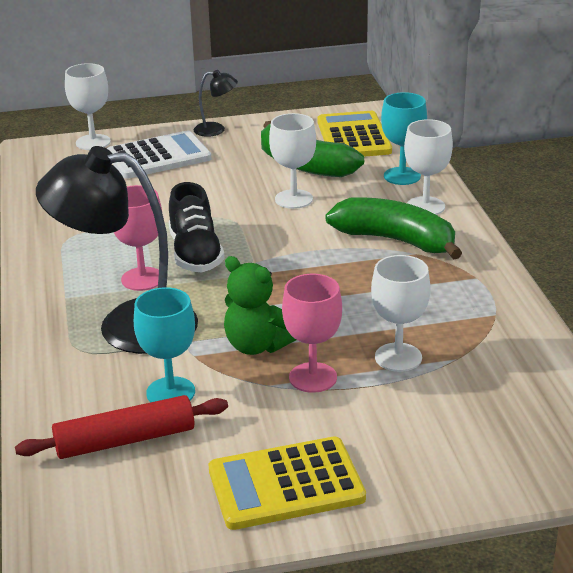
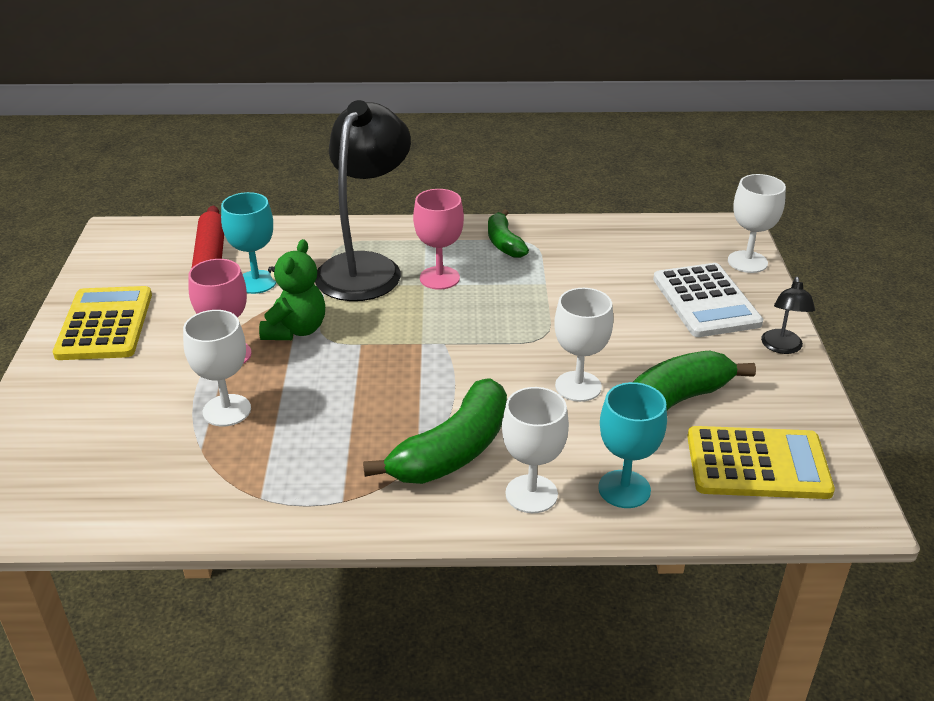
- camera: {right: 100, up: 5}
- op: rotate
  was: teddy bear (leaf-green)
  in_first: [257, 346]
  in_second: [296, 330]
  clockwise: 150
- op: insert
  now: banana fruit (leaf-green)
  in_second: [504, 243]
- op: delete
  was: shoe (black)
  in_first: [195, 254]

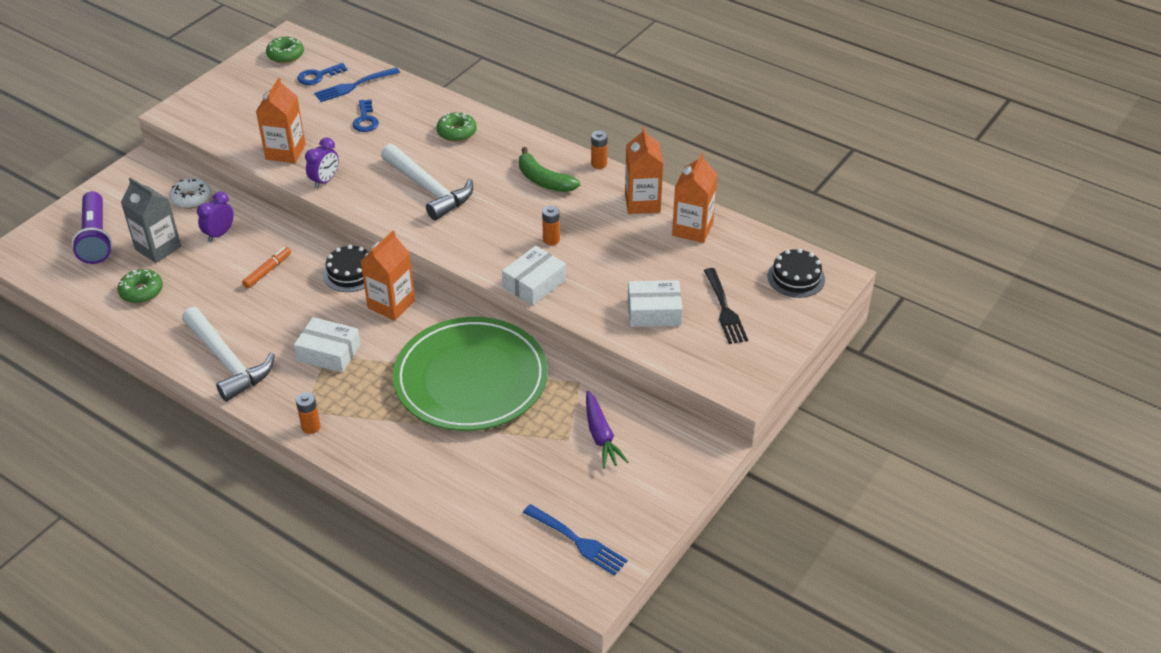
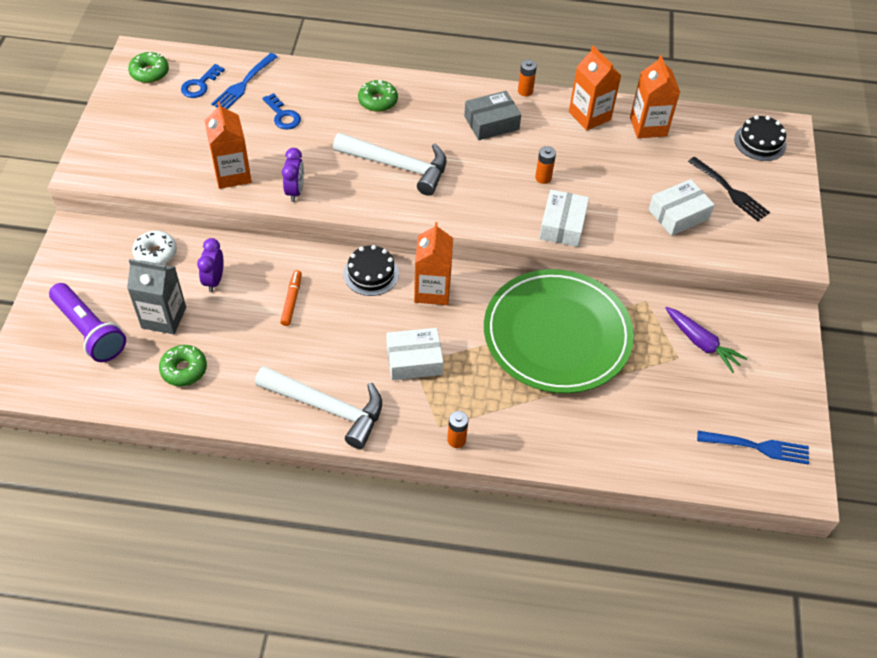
- camera: {right: -30, up: 10}
- op: replace
  was: banana fruit (leaf-green)
  now: box (gray)
  in_first: [543, 180]
  in_second: [491, 123]

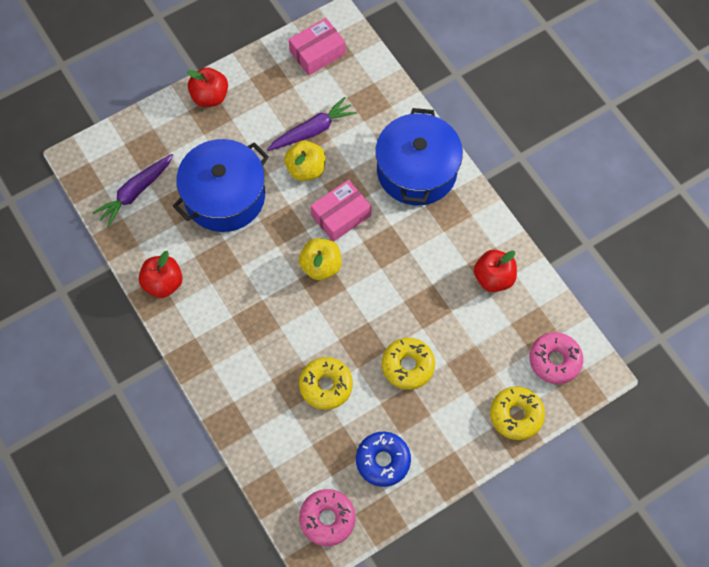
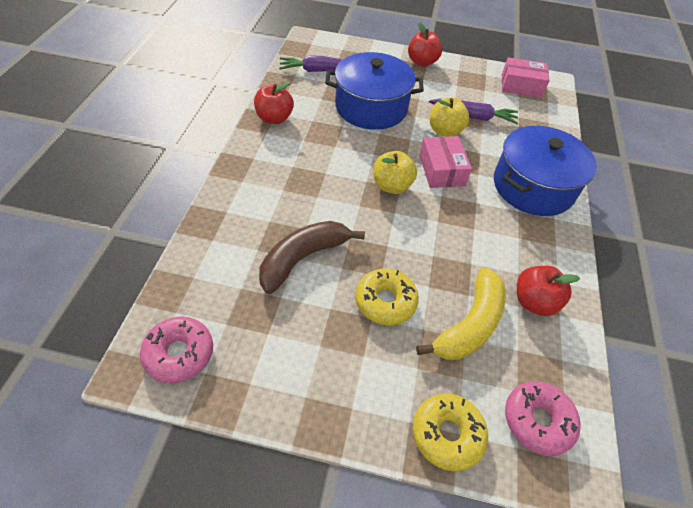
- camera: {right: 40, up: -15}
- op: replace
  was: glazed donut (yellow)
  now: banana fruit (brown)
  in_first: [326, 385]
  in_second: [303, 258]
- op: insert
  now: banana fruit (yellow)
  in_second: [470, 324]
- op: rotate
  was: box (rosy)
  in_first: [341, 215]
  in_second: [441, 170]
  clockwise: 75
- op: delete
  was: glazed donut (cobalt)
  in_first: [383, 461]

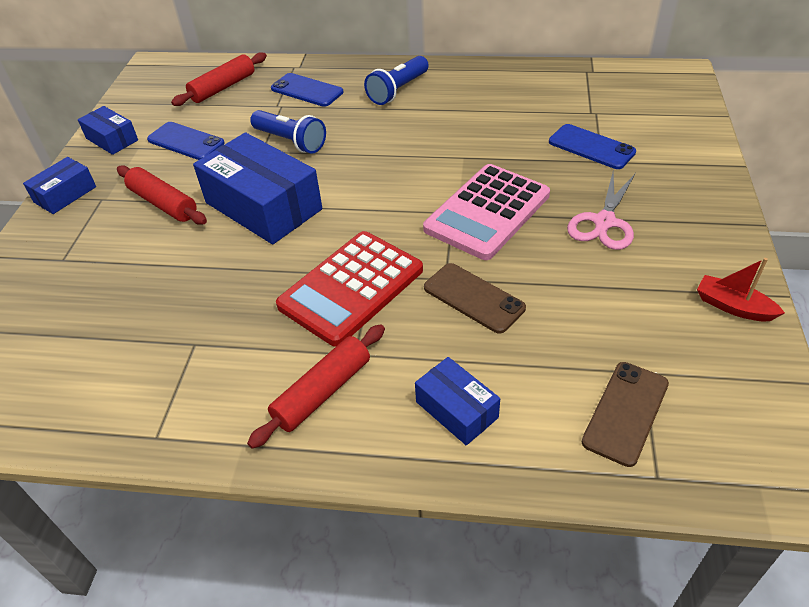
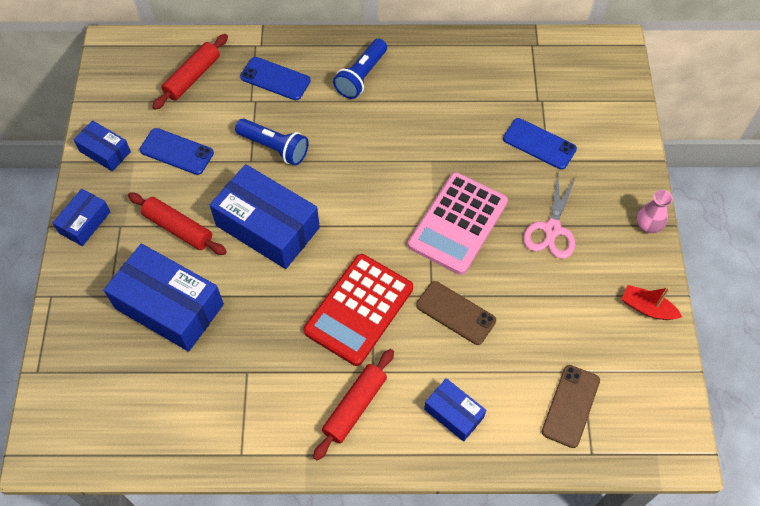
- camera: {right: -10, up: 15}
- op: insert
  now: box (cobalt)
  in_second: [169, 306]
- op: insert
  now: flower vase (rosy)
  in_second: [648, 225]

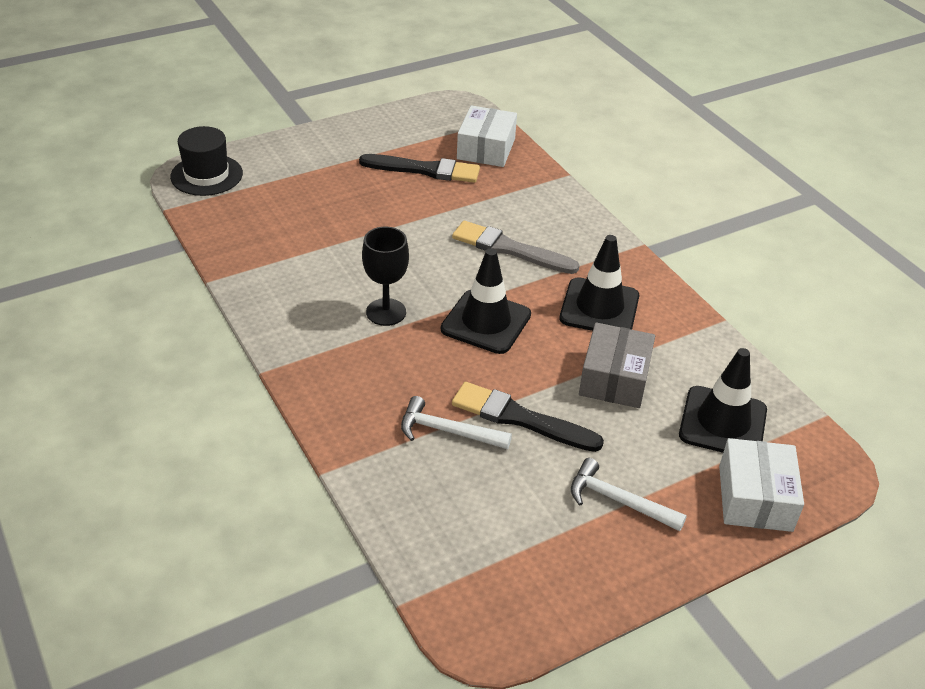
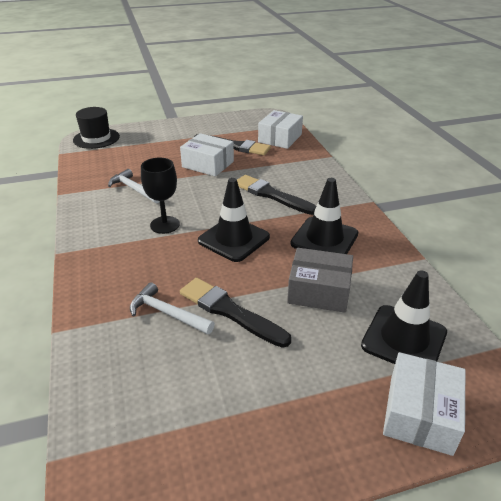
- camera: {right: 15, up: -5}
- op: move
  was: carpenter's hammer (snow-white)
  in_first: [618, 500]
  in_second: [134, 189]
- op: insert
  now: box (snow-white)
  in_second: [208, 164]
- op: recolor
  was: paintbrush (gray)
  now: paintbrush (black)
  in_first: [510, 249]
  in_second: [272, 195]
- op: rotate
  was: box (gray)
  in_first: [614, 378]
  in_second: [319, 291]
  clockwise: 75

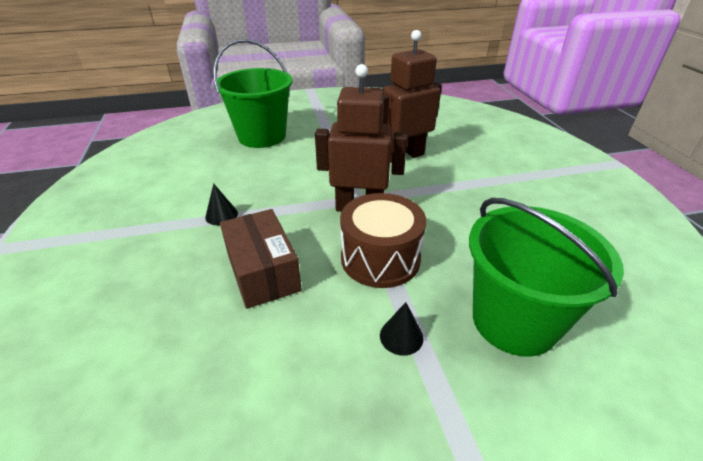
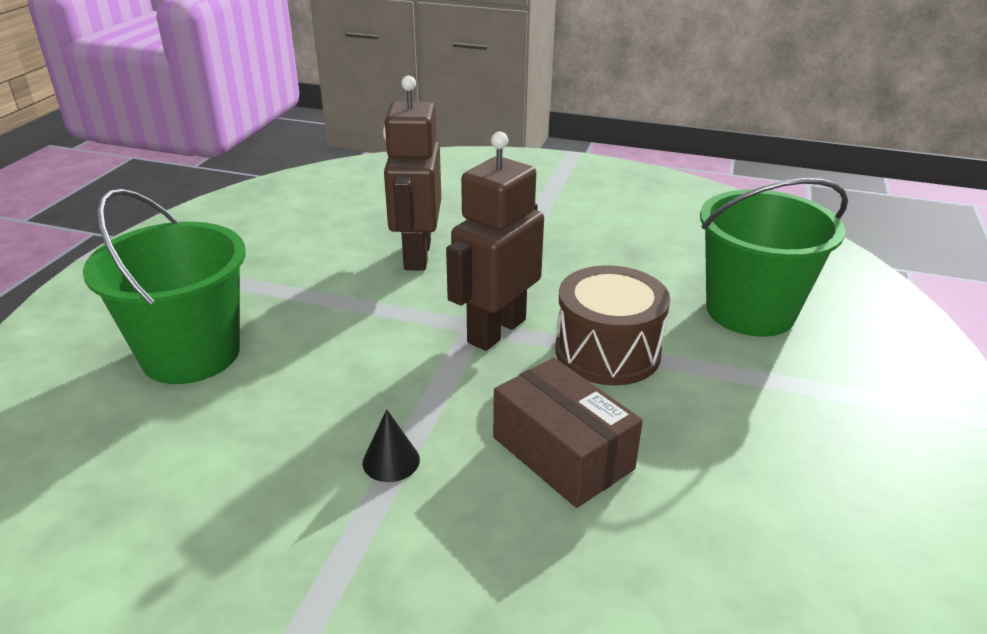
- camera: {right: -60, up: -5}
- op: rotate
  was: box (brown)
  in_first: [263, 272]
  in_second: [562, 453]
  clockwise: 45
- op: delete
  was: cone shape (black)
  in_first: [401, 336]

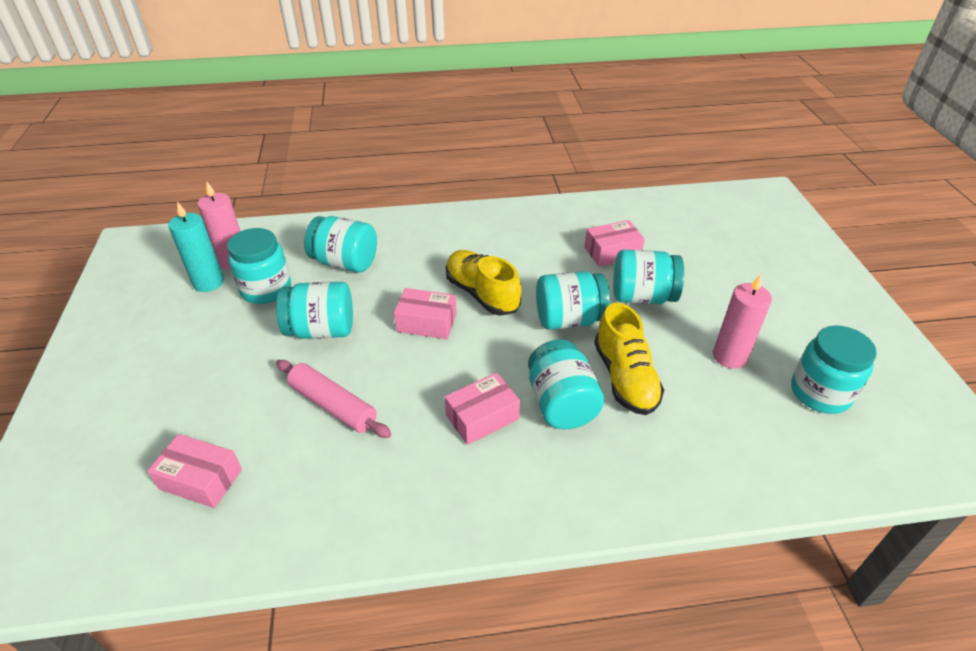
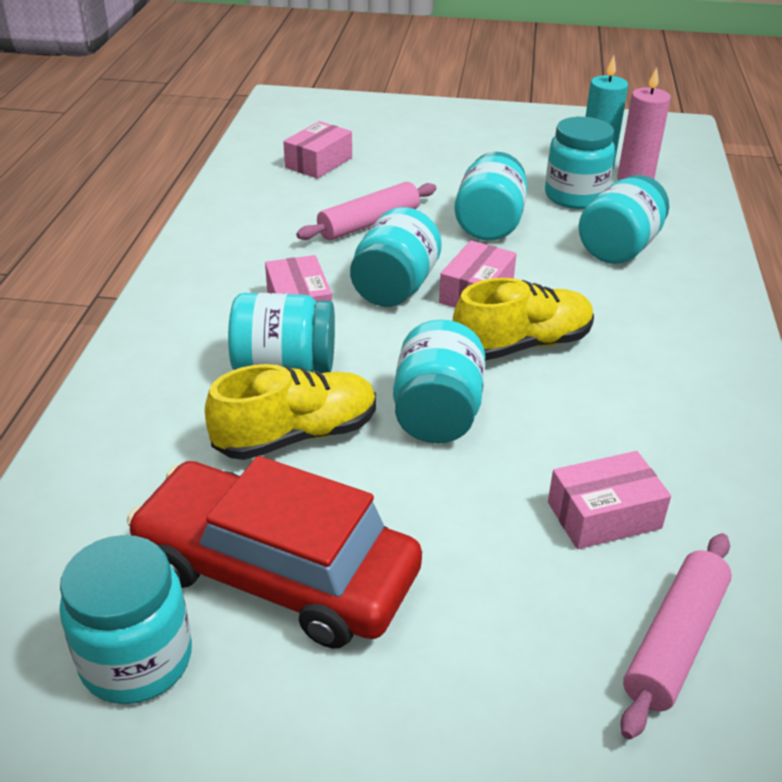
- camera: {right: 105, up: -5}
- op: replace
  was: pillar candle (rosy)
  now: car (red)
  in_first: [729, 356]
  in_second: [277, 572]
- op: rotate
  was: shoe (yellow)
  in_first: [625, 378]
  in_second: [296, 436]
  clockwise: 150
- op: move
  was: jam jar (turquoise)
  in_first: [642, 297]
  in_second: [395, 288]
- op: rotate
  was: box (rosy)
  in_first: [612, 252]
  in_second: [604, 515]
  clockwise: 75
- op: insert
  now: pastry roller (rosy)
  in_second: [674, 641]

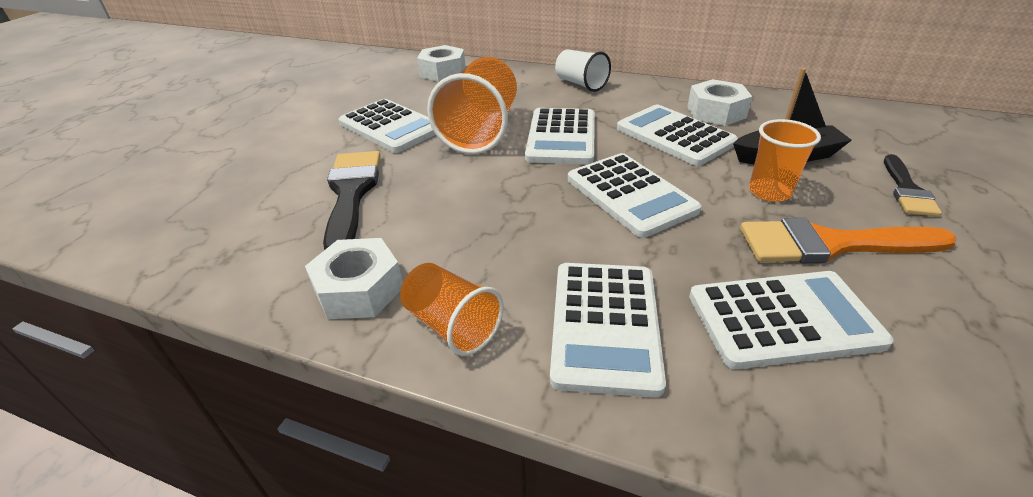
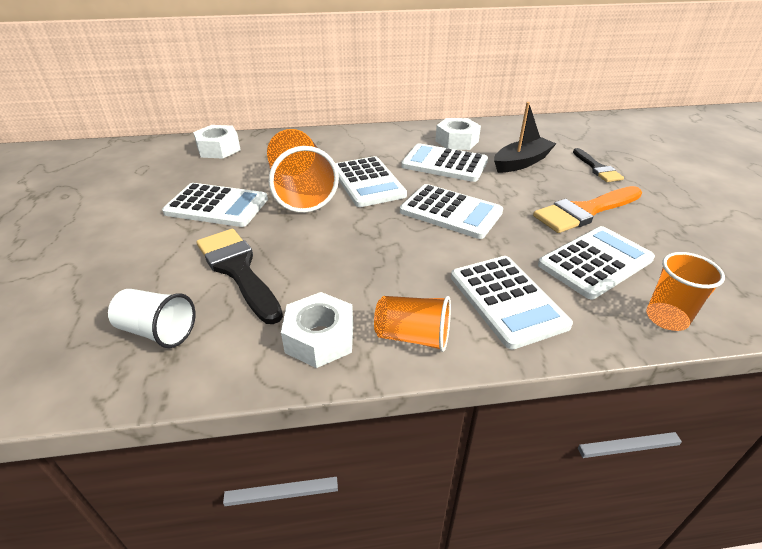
- camera: {right: -30, up: 0}
- op: move
  was: cup (snow-white)
  in_first: [581, 84]
  in_second: [158, 331]
- op: move
  was: cup (orange-coloured)
  in_first: [769, 192]
  in_second: [666, 318]

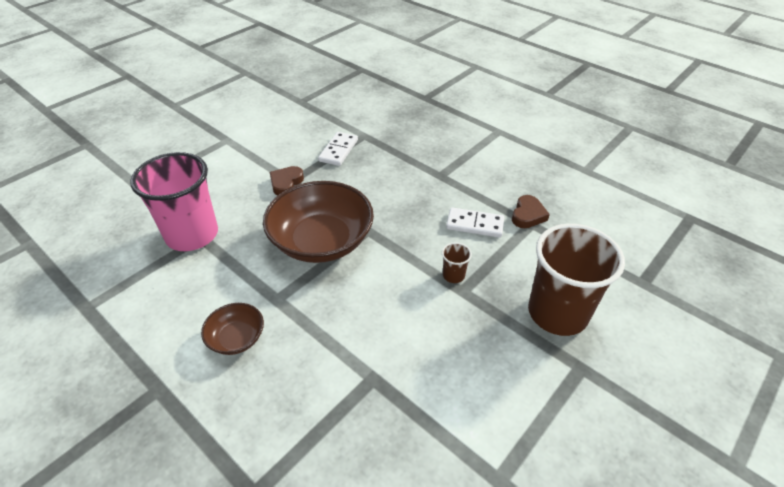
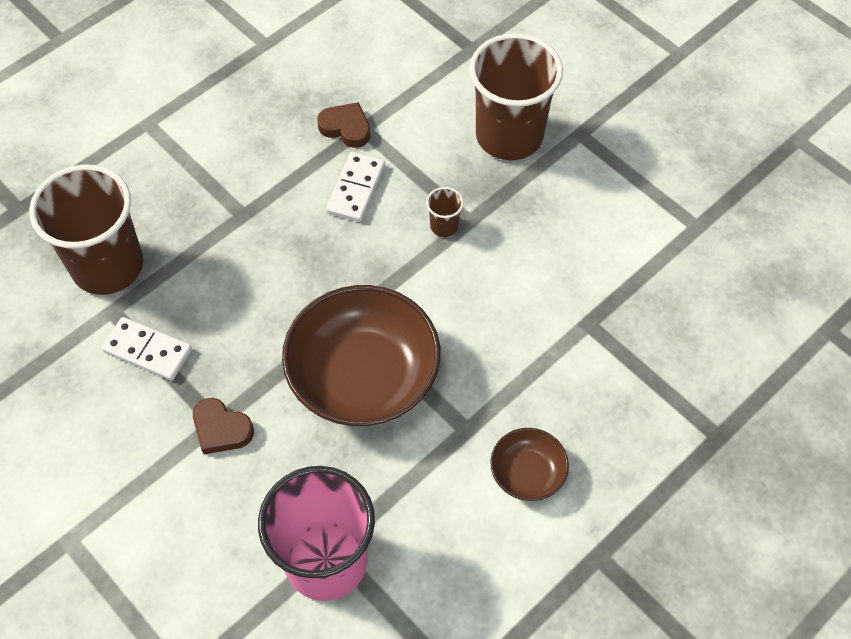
- camera: {right: -85, up: 15}
- op: insert
  now: cup (brown)
  in_second: [107, 266]

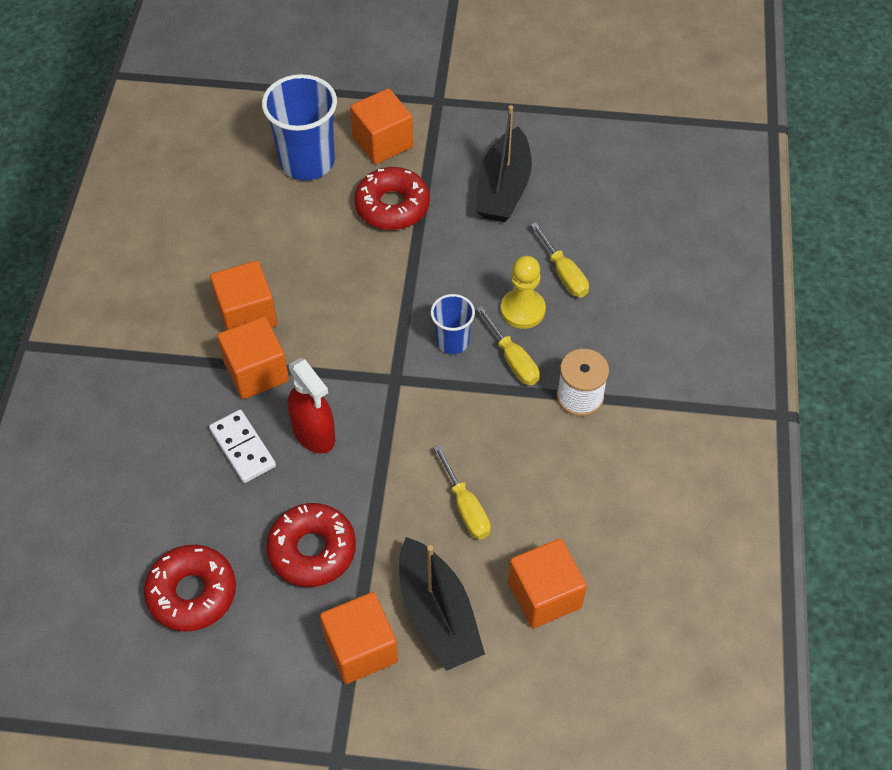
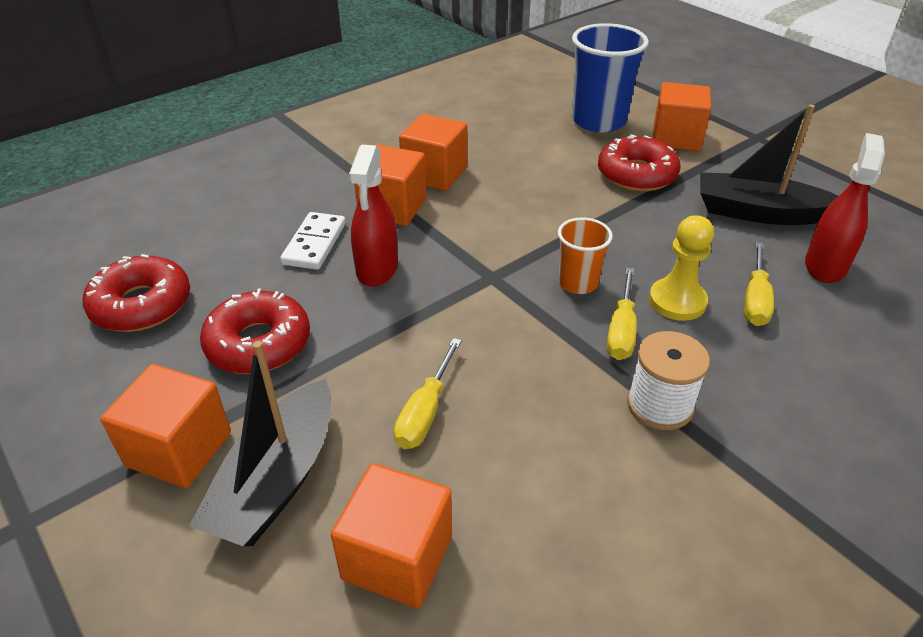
- camera: {right: 45, up: -15}
- op: recolor
  was: cup (cobalt)
  now: cup (orange-coloured)
  in_first: [452, 341]
  in_second: [578, 283]
- op: rotate
  was: toy boat (black)
  in_first: [503, 188]
  in_second: [758, 213]
  clockwise: 45
- op: insert
  now: spray bottle (red)
  in_second: [825, 266]

